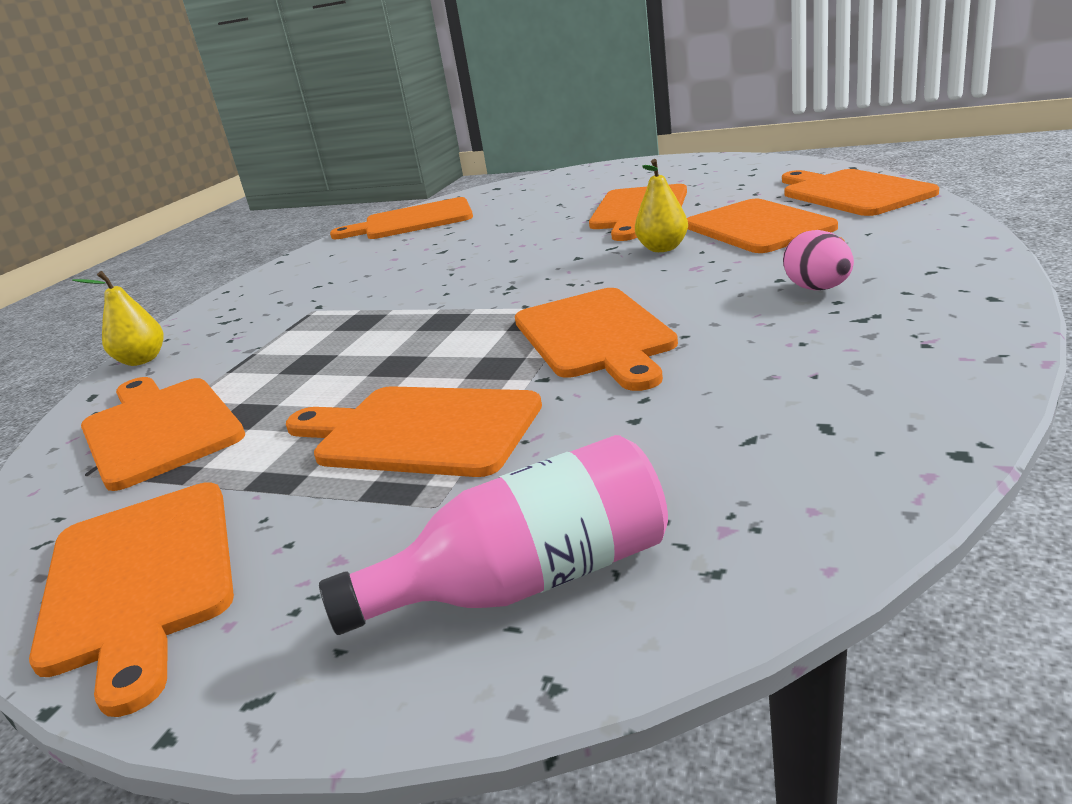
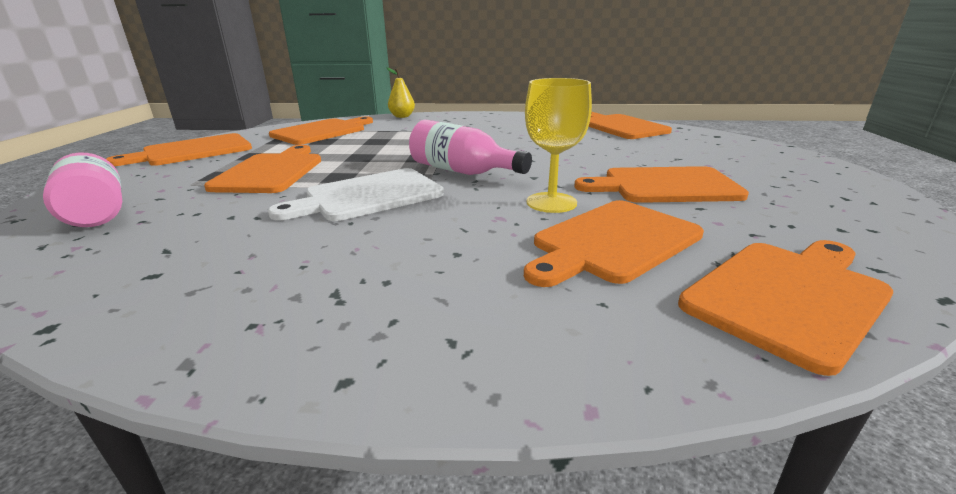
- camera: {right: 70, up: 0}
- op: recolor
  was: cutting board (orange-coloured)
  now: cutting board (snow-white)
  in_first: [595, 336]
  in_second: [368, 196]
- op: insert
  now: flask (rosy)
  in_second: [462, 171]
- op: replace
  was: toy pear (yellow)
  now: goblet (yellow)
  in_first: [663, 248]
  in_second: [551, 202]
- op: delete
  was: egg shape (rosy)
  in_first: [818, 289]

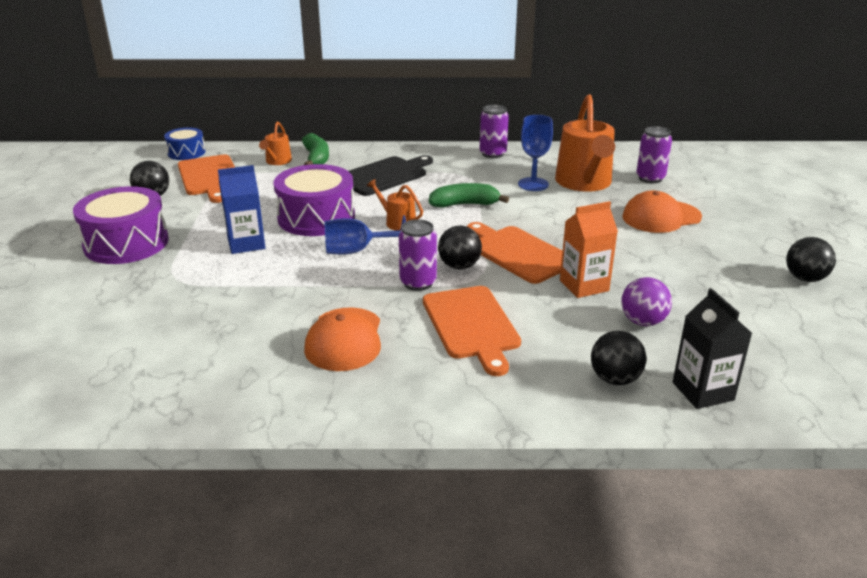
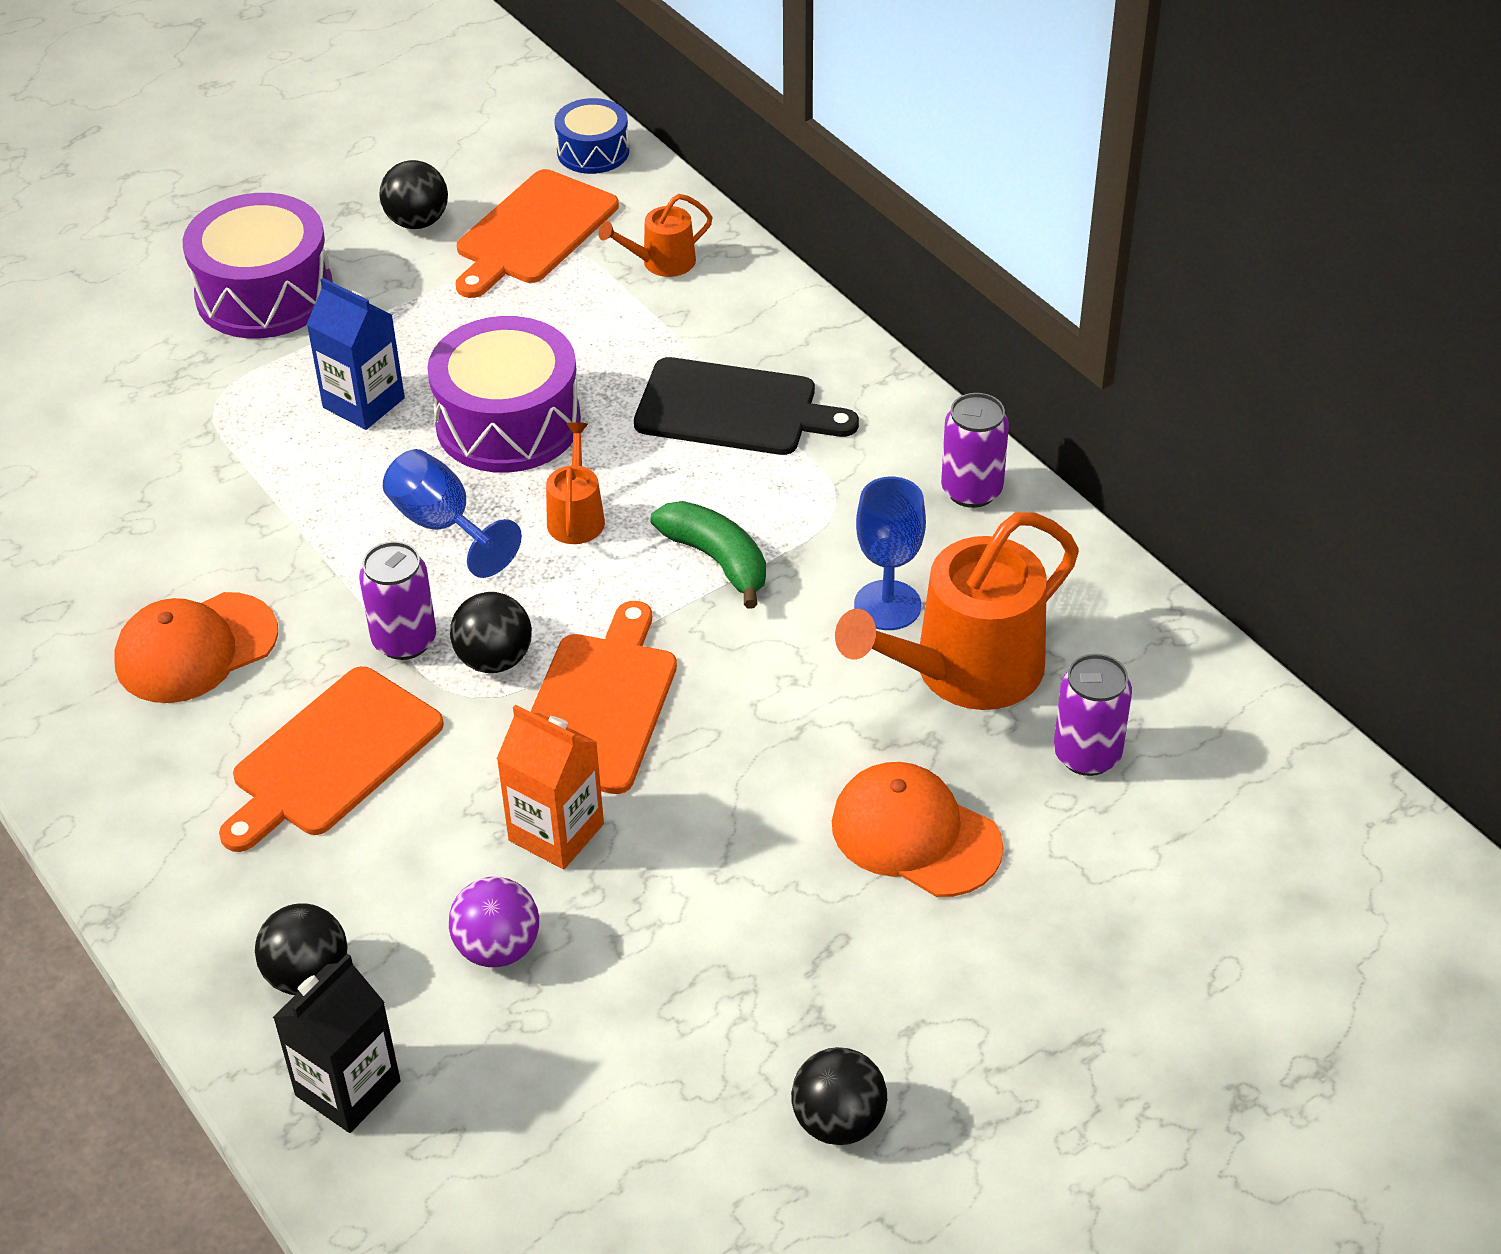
- camera: {right: 55, up: 15}
- op: delete
  was: banana fruit (leaf-green)
  in_first: [316, 158]

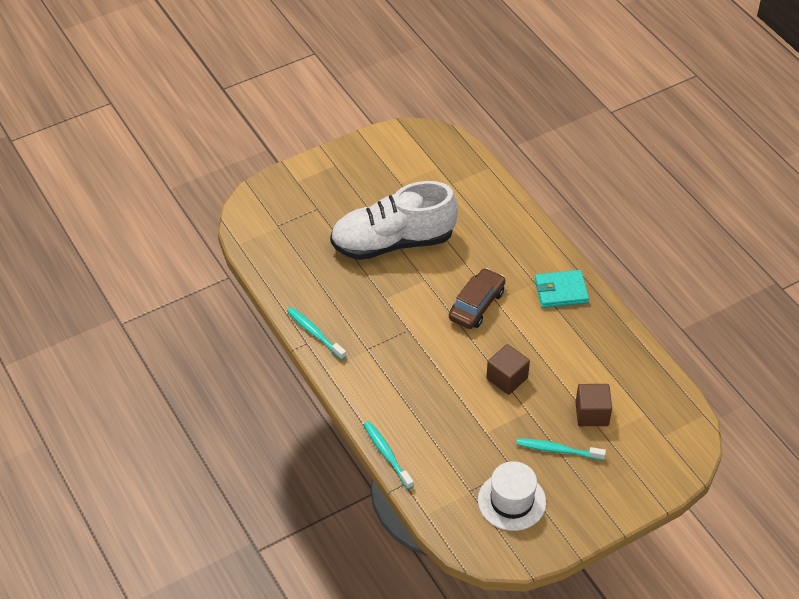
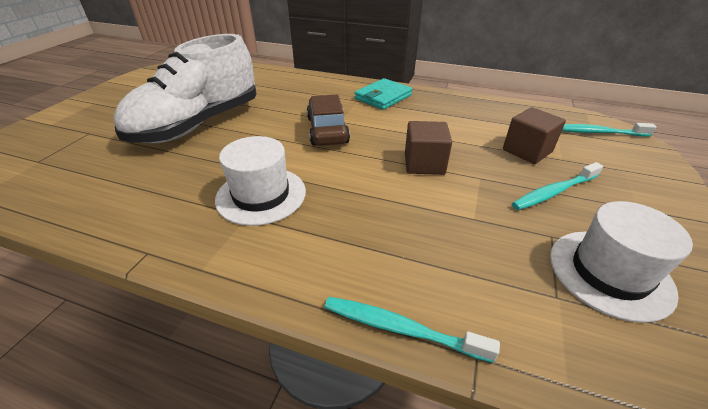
- camera: {right: -40, up: -10}
- op: insert
  now: hat (snow-white)
  in_second: [261, 195]
- op: move
  was: tooth brush (turquoise)
  in_first: [315, 333]
  in_second: [596, 132]

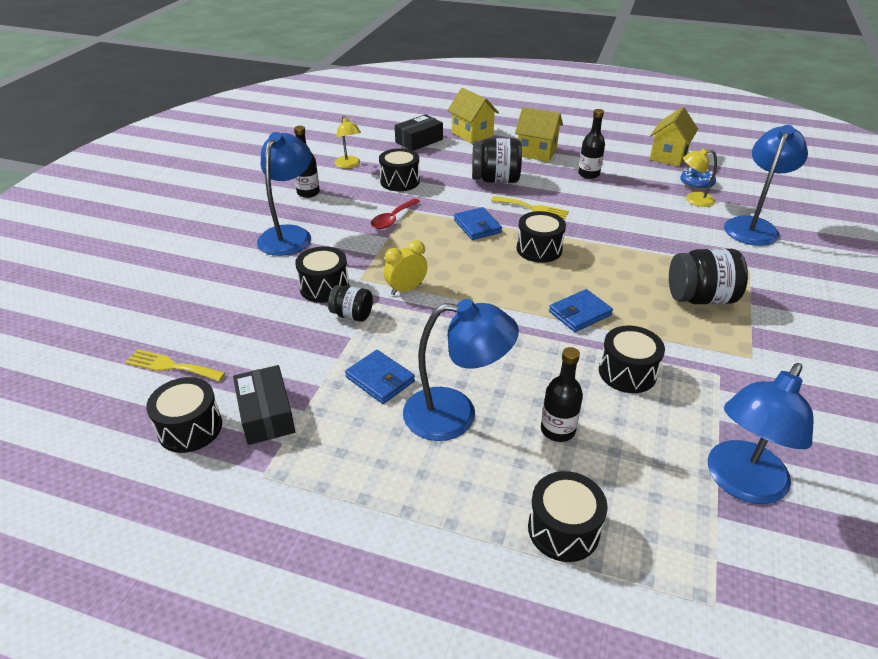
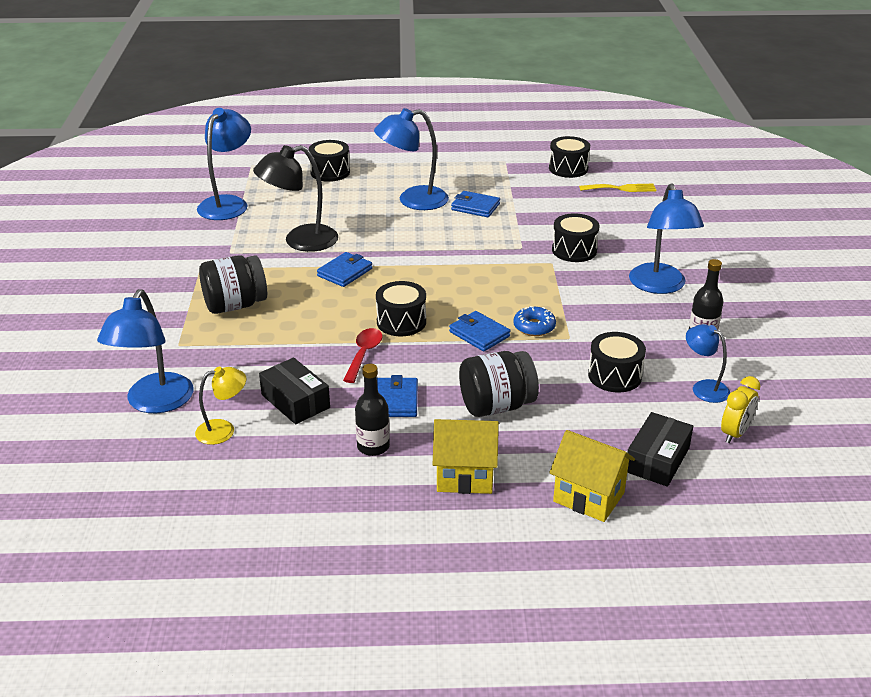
- camera: {right: 160, up: -5}
- op: replace
  was: toy drum (black)
  now: lamp (black)
  in_first: [627, 372]
  in_second: [300, 241]
- op: move
  was: box (black)
  in_first: [266, 414]
  in_second: [295, 401]
- op: move
  was: spoon (red)
  in_first: [393, 219]
  in_second: [364, 354]
- op: insert
  now: card wallet (cobalt)
  in_second: [396, 400]
- op: move
  was: glazed donut (cobalt)
  in_first: [696, 183]
  in_second: [534, 327]
- op: recolor
  was: lamp (yellow)
  now: lamp (cobalt)
  in_first: [349, 165]
  in_second: [704, 388]
- op: move
  was: alarm clock (yellow)
  in_first: [406, 289]
  in_second: [735, 433]
- op: delete
  was: jam jar (black)
  in_first: [352, 315]
- op: delete
  was: fork (yellow)
  in_first: [533, 208]
- op: delete
  was: flask (black)
  in_first: [557, 430]
- op: delete
  was: cottage (yellow)
  in_first: [668, 156]

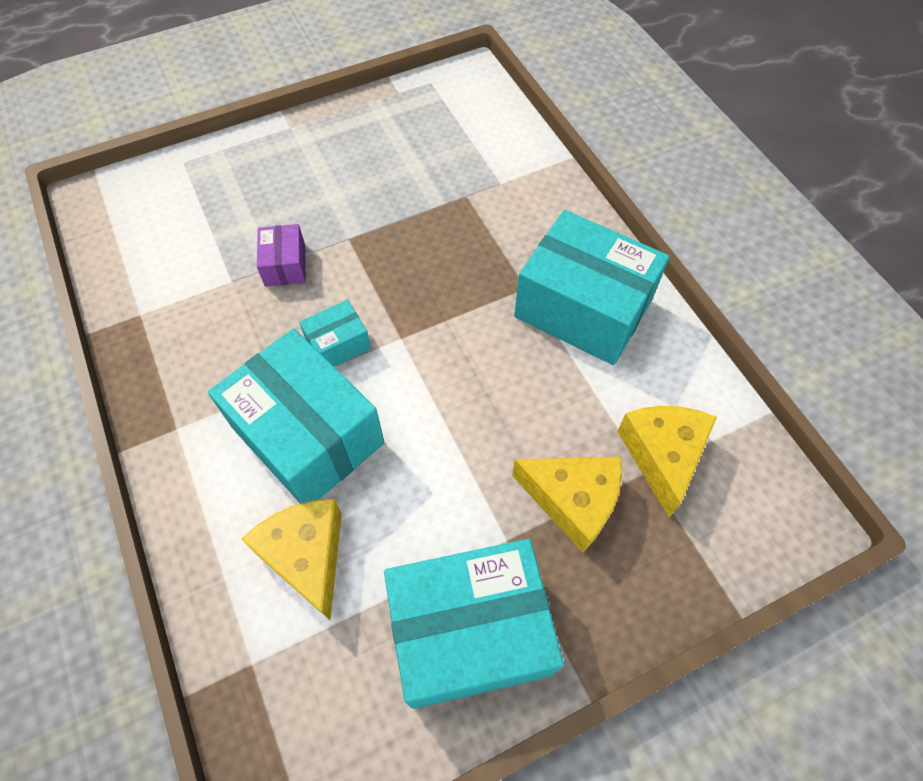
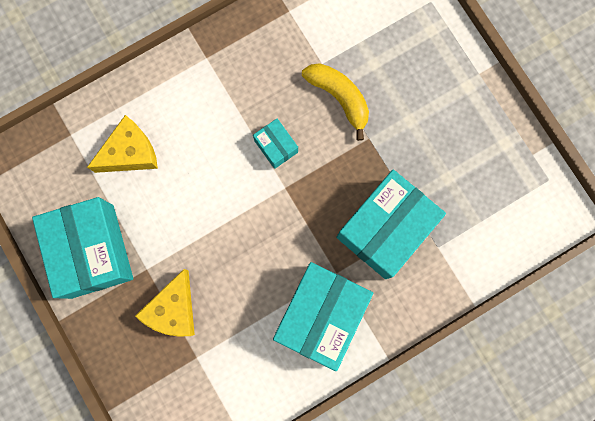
- camera: {right: 85, up: 20}
- op: replace
  was: box (violet)
  now: banana fruit (yellow)
  in_first: [285, 265]
  in_second: [339, 98]
- op: move
  was: box (turquoise)
  in_first: [308, 435]
  in_second: [385, 228]
- op: delete
  was: cheese wedge (yellow)
  in_first: [662, 455]

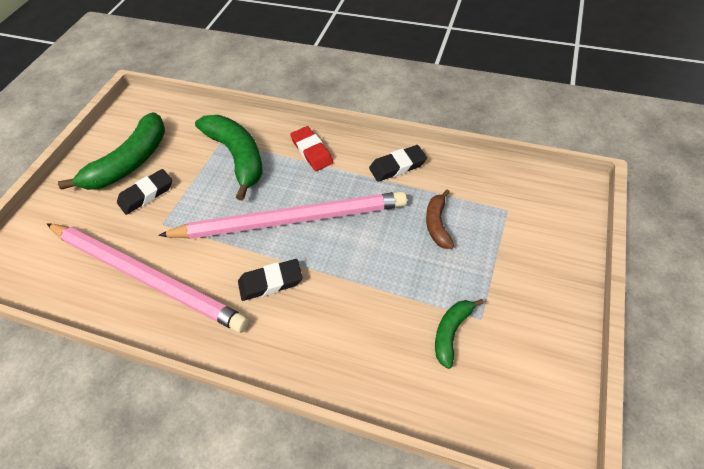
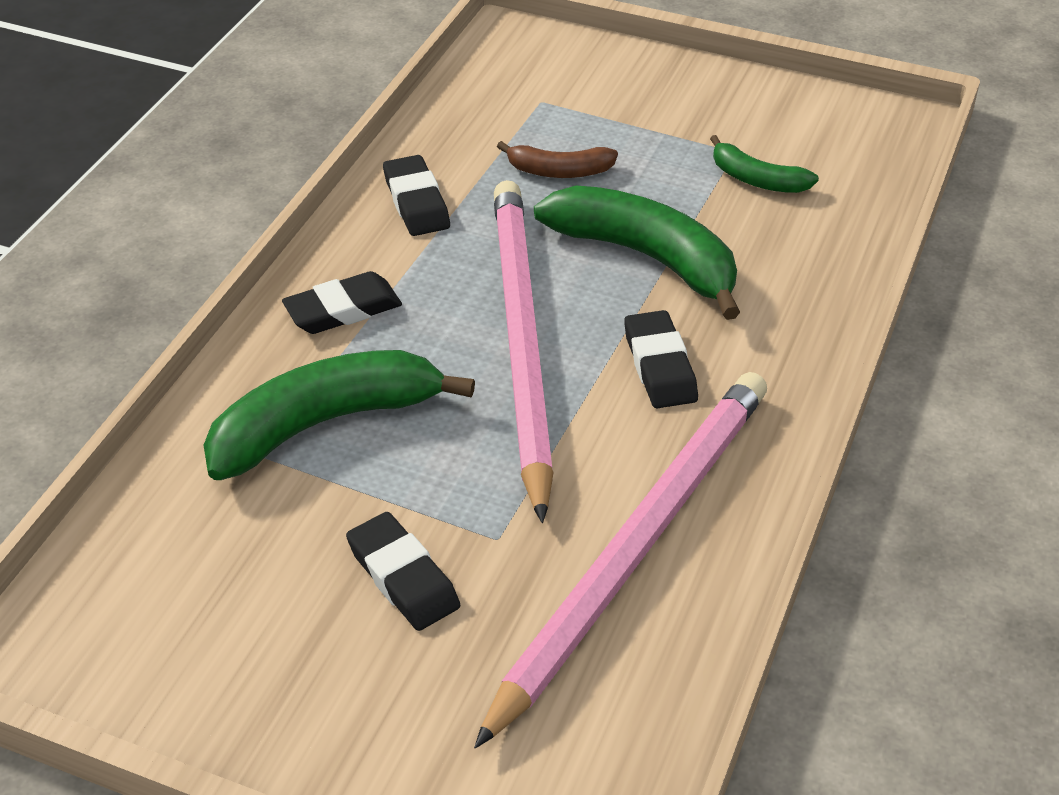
- camera: {right: -90, up: -10}
- op: recolor
  was: gum eraser (red)
  now: gum eraser (black)
  in_first: [312, 151]
  in_second: [343, 310]
- op: move
  was: banana fruit (leaf-green)
  in_first: [130, 162]
  in_second: [647, 257]

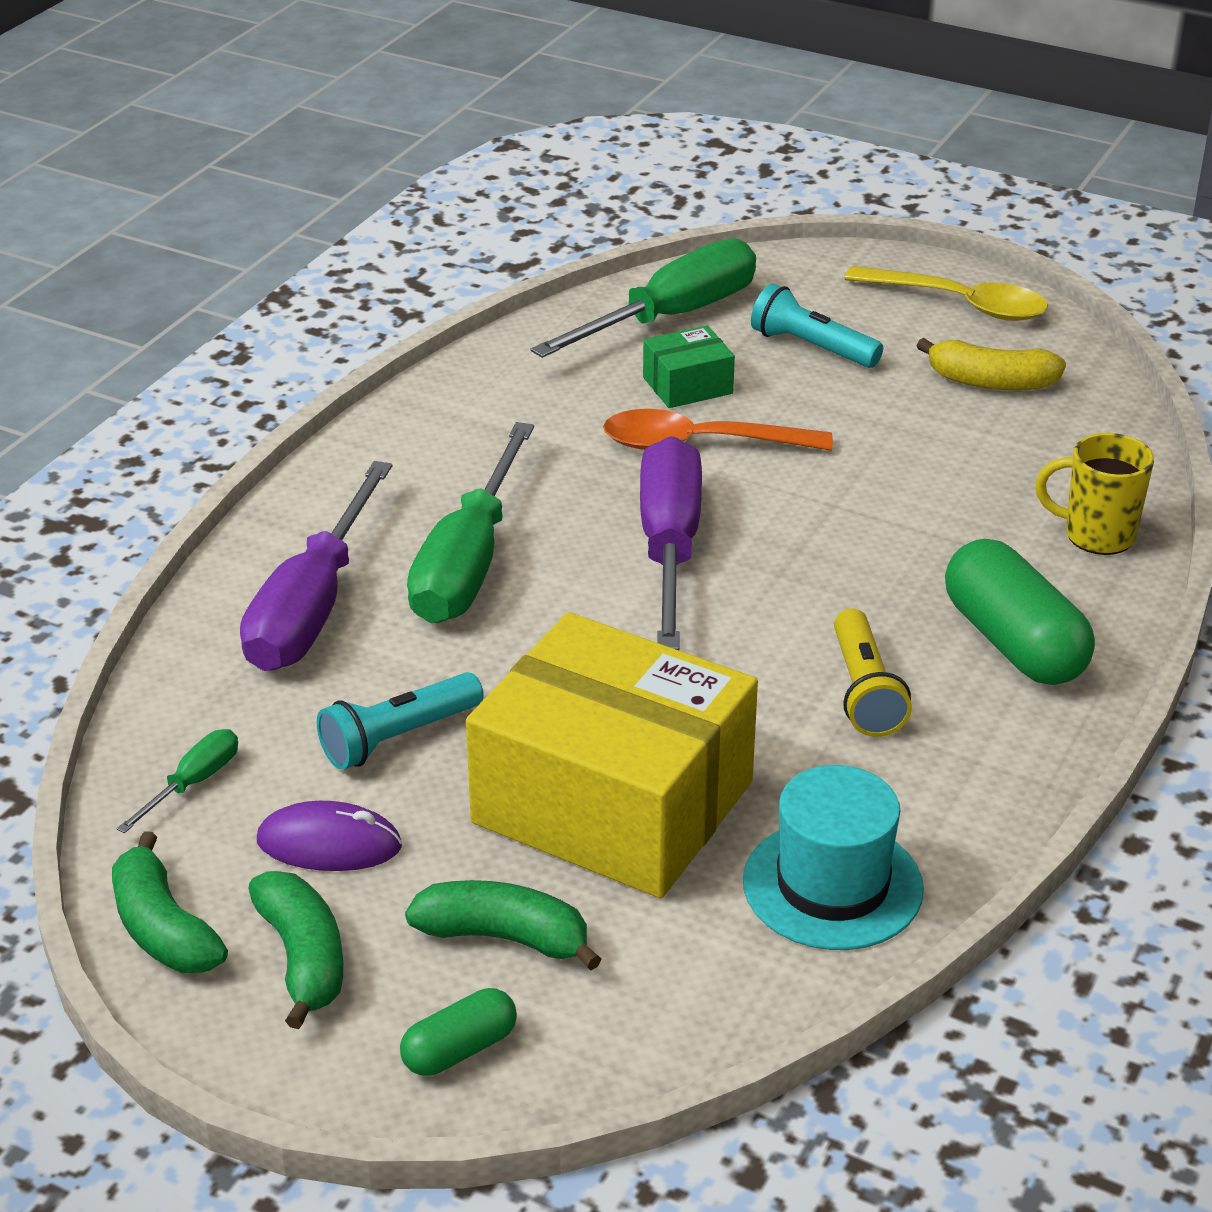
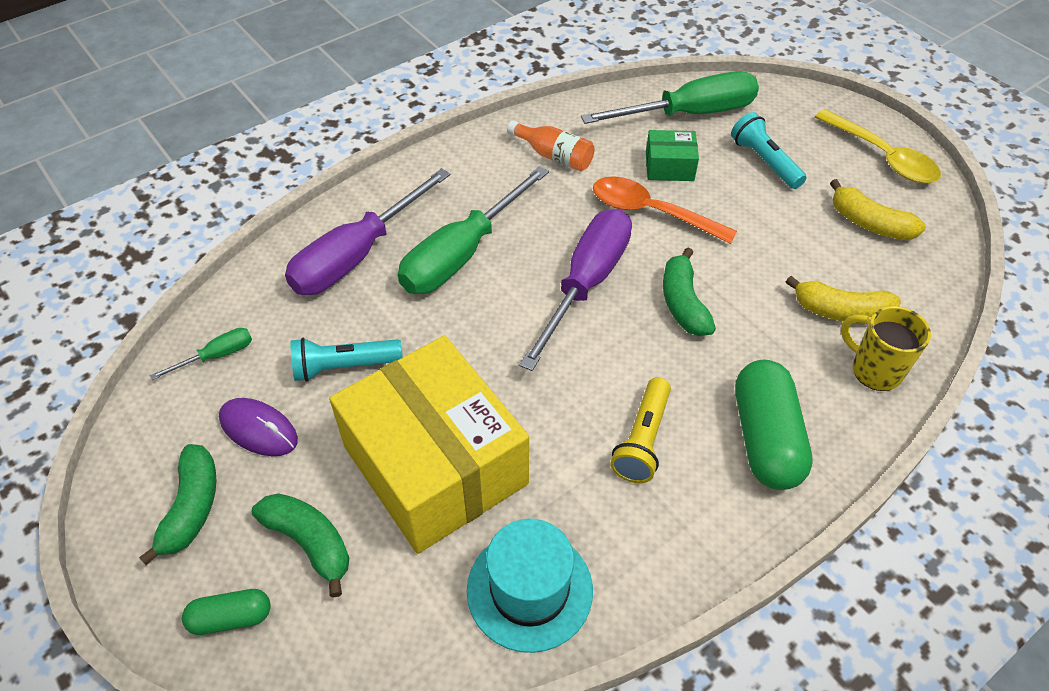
- camera: {right: 25, up: 15}
- op: insert
  now: flask (orange-coloured)
  in_second: [554, 156]
- op: move
  was: banana fruit (leaf-green)
  in_first: [164, 928]
  in_second: [683, 303]
- op: insert
  now: banana fruit (yellow)
  in_second: [841, 311]

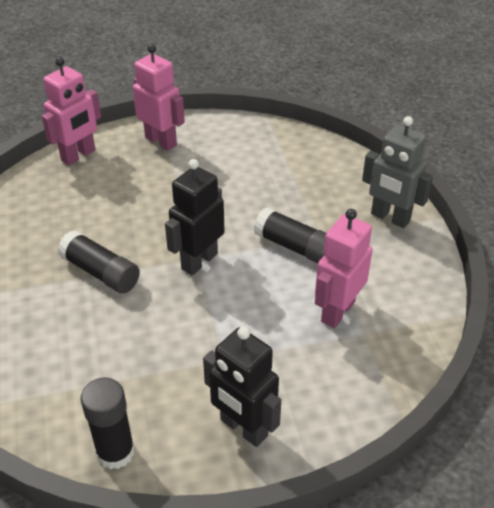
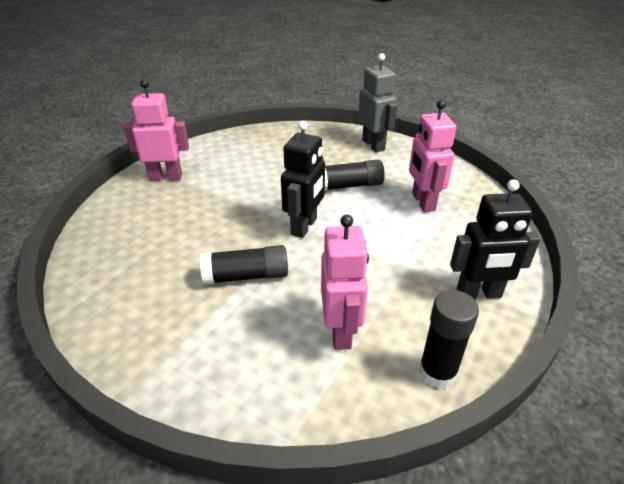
- camera: {right: -45, up: -5}
- op: rotate
  was: toy robot (black)
  in_first: [199, 261]
  in_second: [304, 226]
  clockwise: -150
- op: move
  was: toy robot (rosy)
  in_first: [79, 155]
  in_second: [341, 331]
- op: rotate
  was: toy robot (gray)
  in_first: [390, 218]
  in_second: [373, 145]
  clockwise: -105

